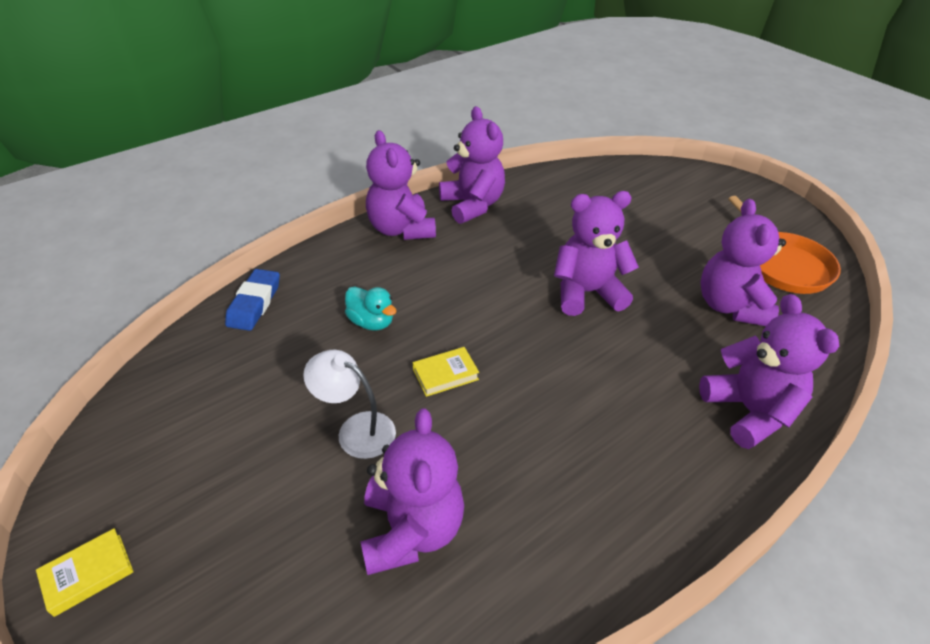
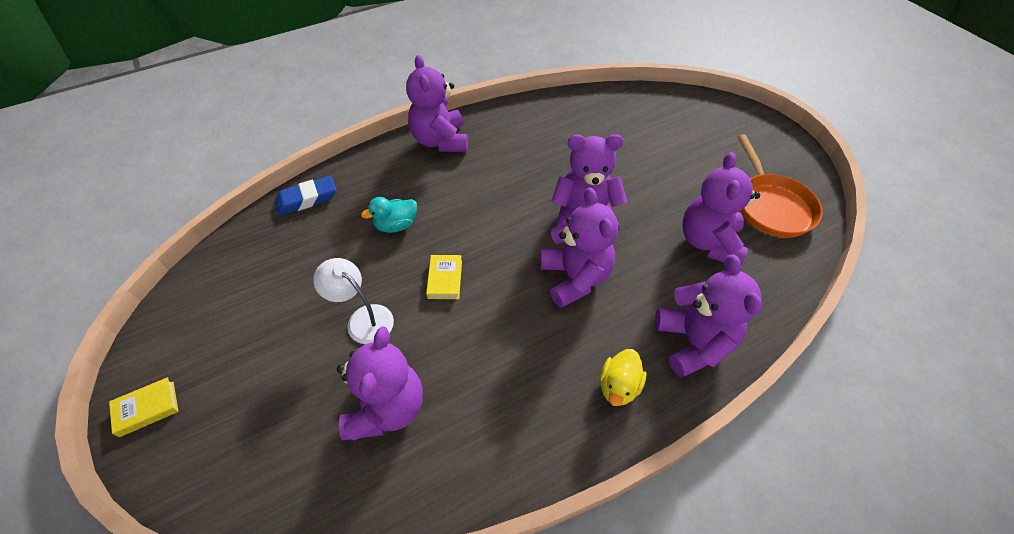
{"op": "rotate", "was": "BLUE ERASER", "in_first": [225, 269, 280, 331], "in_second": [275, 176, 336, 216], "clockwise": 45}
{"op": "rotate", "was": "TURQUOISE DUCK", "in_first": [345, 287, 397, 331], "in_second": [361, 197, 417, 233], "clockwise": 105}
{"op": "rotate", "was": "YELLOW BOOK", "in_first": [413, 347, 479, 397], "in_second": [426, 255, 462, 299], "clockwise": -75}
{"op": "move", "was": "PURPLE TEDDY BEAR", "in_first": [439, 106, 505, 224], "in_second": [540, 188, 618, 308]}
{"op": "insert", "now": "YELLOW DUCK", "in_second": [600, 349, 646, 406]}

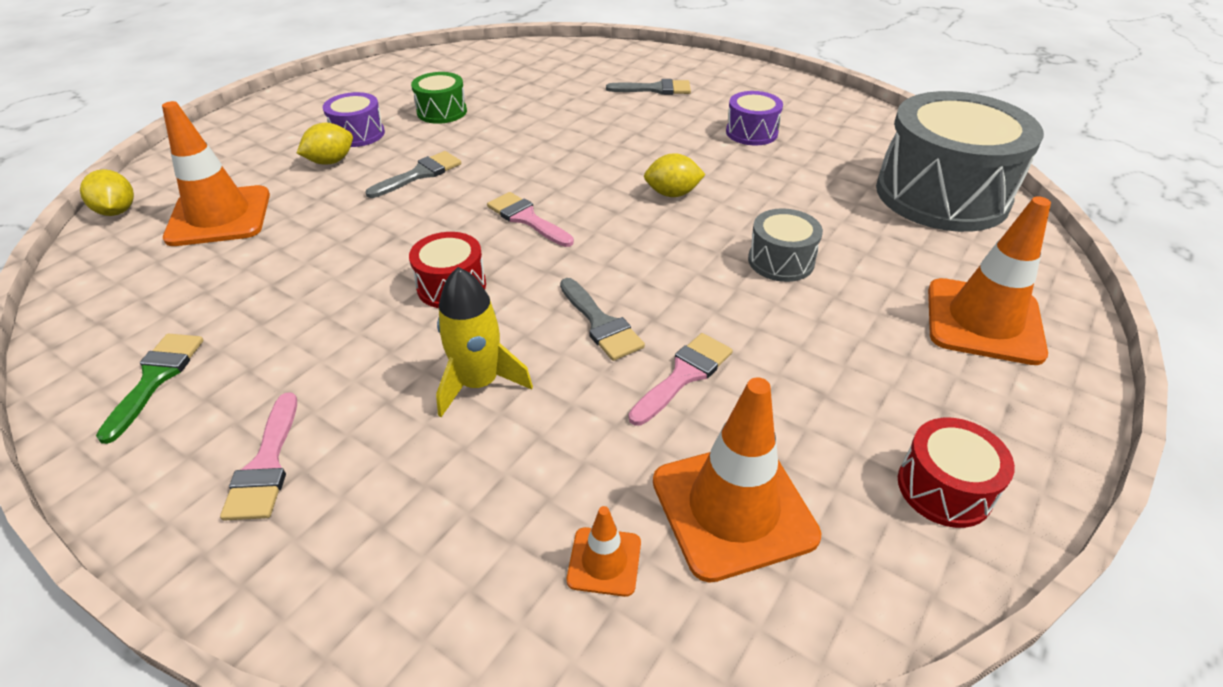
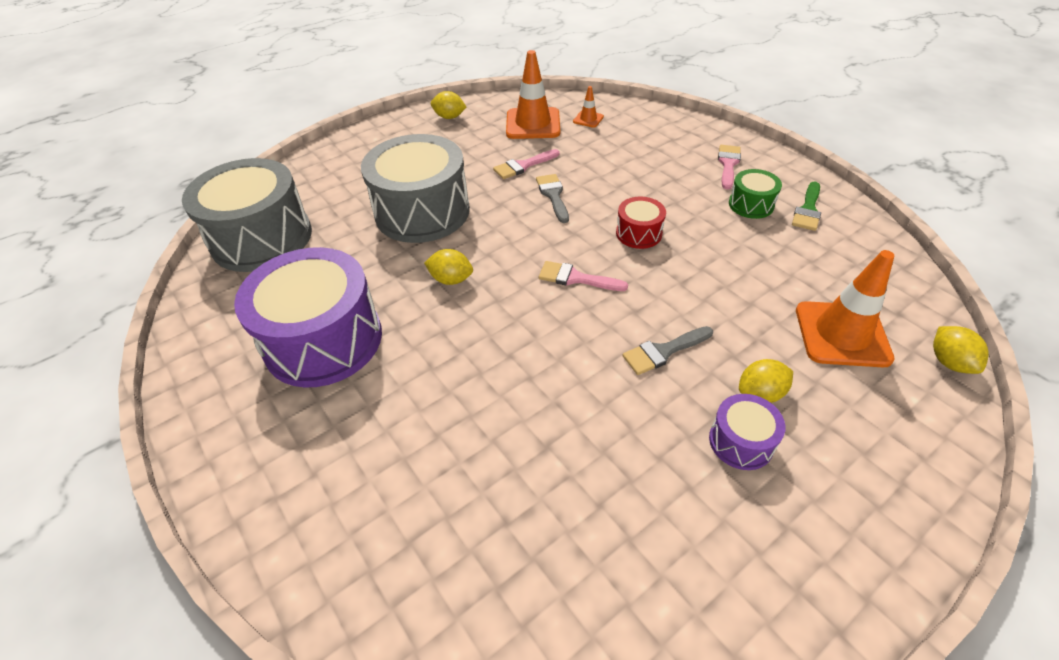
{"op": "move", "was": "GREEN DRUM", "in_first": [411, 72, 467, 124], "in_second": [729, 169, 782, 219]}
{"op": "delete", "was": "YELLOW ROCKET", "in_first": [436, 267, 533, 417]}
{"op": "rotate", "was": "PINK BRUSH", "in_first": [487, 192, 574, 247], "in_second": [539, 261, 628, 291], "clockwise": 135}
{"op": "delete", "was": "GREY BRUSH", "in_first": [606, 79, 691, 95]}
{"op": "resize", "was": "PURPLE DRUM", "in_first": [726, 91, 783, 146], "in_second": [234, 247, 382, 388], "ratio": 2.18}
{"op": "resize", "was": "GREY DRUM", "in_first": [748, 208, 823, 282], "in_second": [361, 134, 470, 243], "ratio": 2.18}
{"op": "replace", "was": "RED DRUM", "now": "YELLOW LEMON", "in_first": [898, 418, 1015, 528], "in_second": [431, 91, 466, 119]}
{"op": "delete", "was": "ORANGE TRAFFIC CONE", "in_first": [928, 196, 1051, 365]}

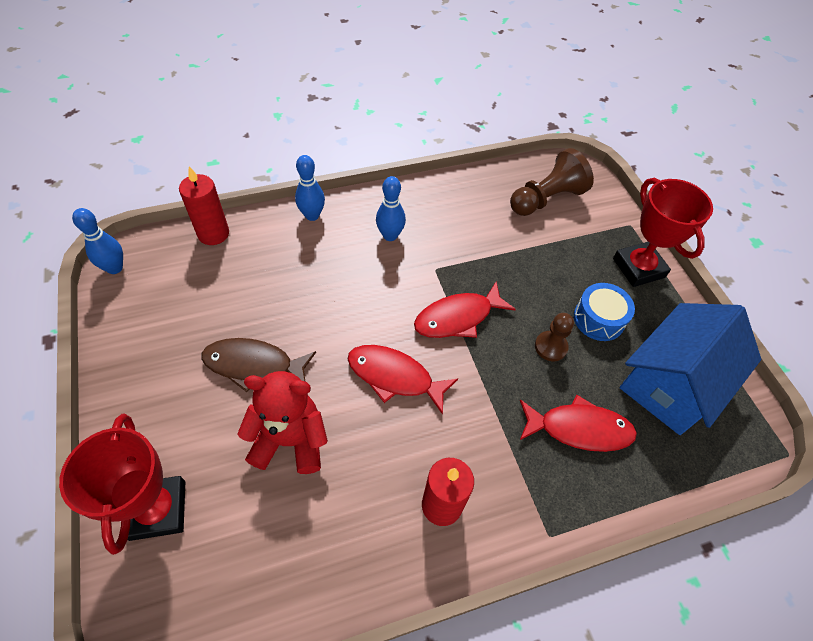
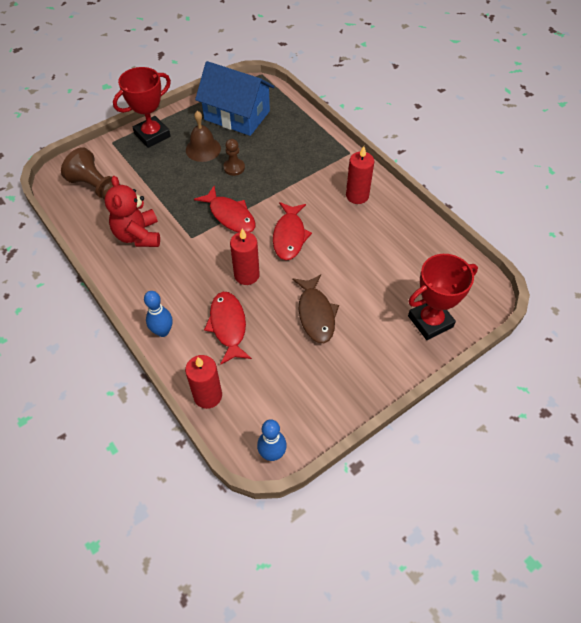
{"op": "move", "was": "RED TEDDY BEAR", "in_first": [238, 371, 328, 474], "in_second": [105, 176, 160, 247]}
{"op": "delete", "was": "BLUE BOWLING PIN", "in_first": [376, 176, 406, 241]}
{"op": "move", "was": "RED FISH", "in_first": [519, 395, 637, 452], "in_second": [204, 292, 252, 365]}
{"op": "replace", "was": "BLUE DRUM", "now": "BROWN BELL", "in_first": [574, 283, 635, 341], "in_second": [186, 111, 221, 162]}
{"op": "insert", "now": "RED CANDLE", "in_second": [230, 228, 260, 285]}

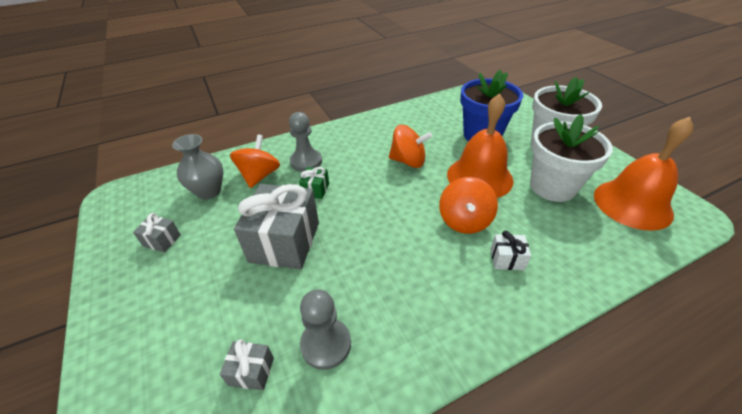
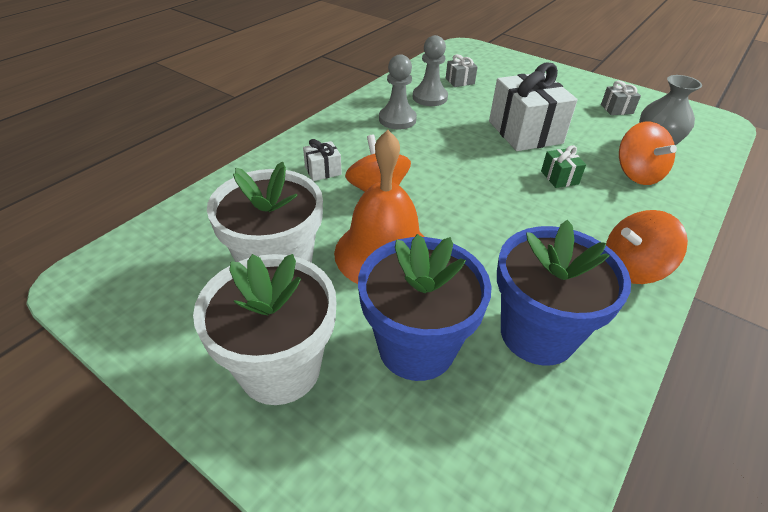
{"op": "recolor", "was": "GREY GIFT", "now": "WHITE GIFT", "in_first": [234, 184, 319, 270], "in_second": [489, 62, 578, 151]}
{"op": "move", "was": "GREY PAWN", "in_first": [289, 112, 322, 172], "in_second": [379, 54, 417, 129]}
{"op": "move", "was": "ORANGE SPINNING TOP", "in_first": [389, 125, 432, 168], "in_second": [606, 210, 688, 284]}
{"op": "delete", "was": "ORANGE BELL", "in_first": [594, 117, 693, 231]}
{"op": "insert", "now": "BLUE FLOWER POT", "in_second": [497, 220, 631, 366]}

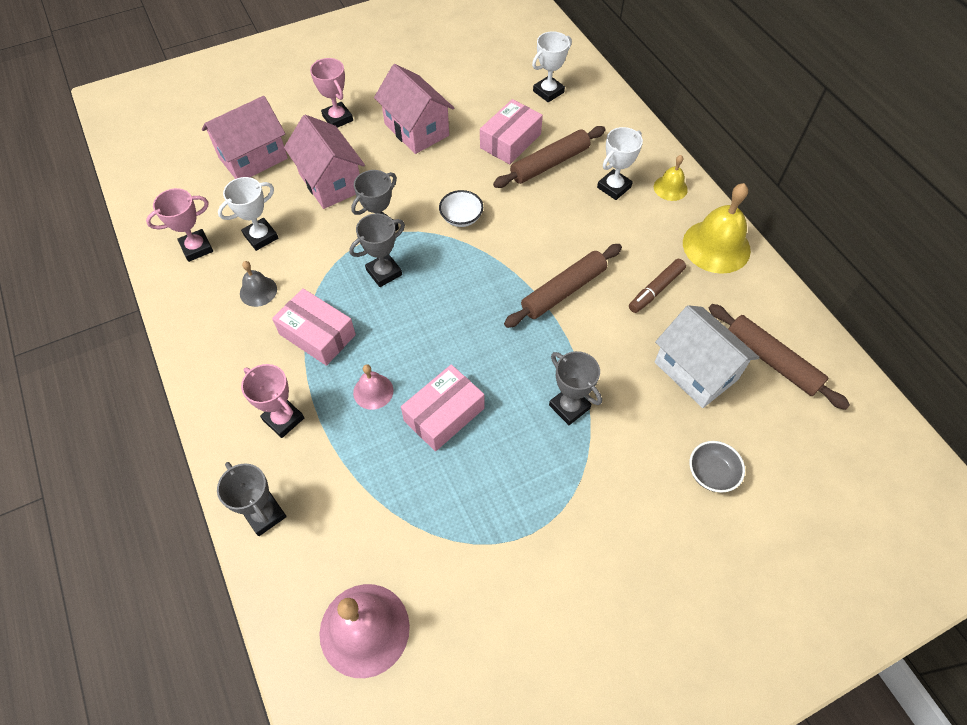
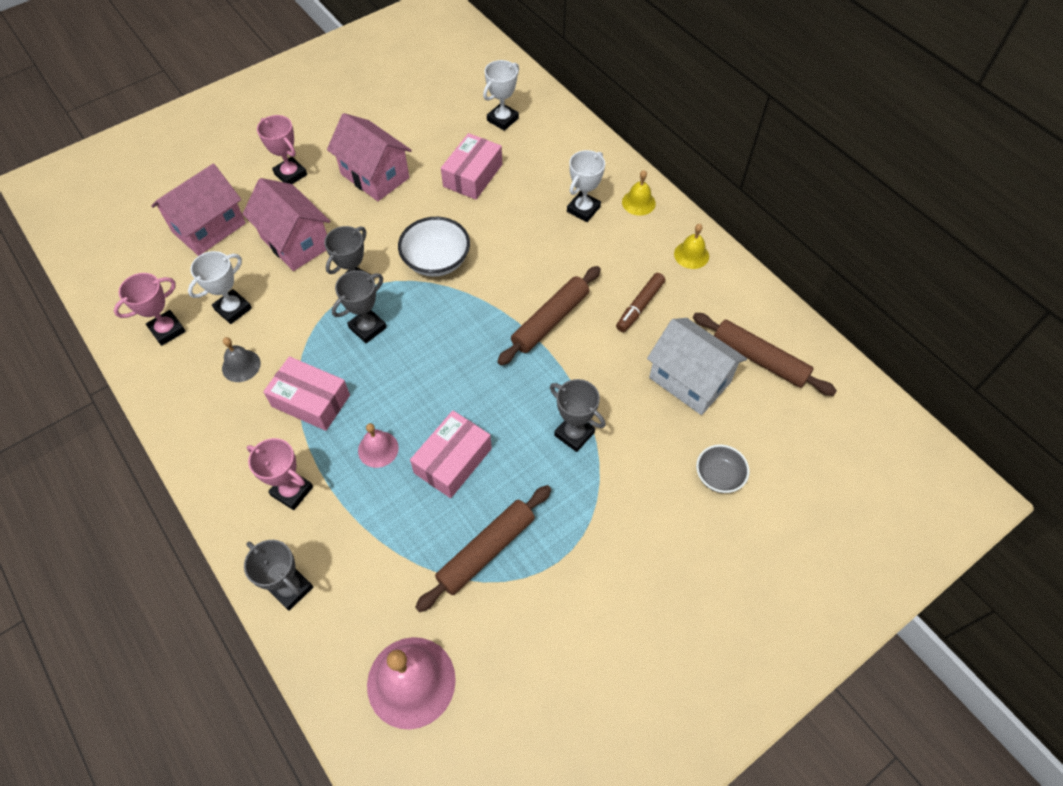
{"op": "resize", "was": "WHITE BOWL", "in_first": [439, 190, 483, 227], "in_second": [398, 217, 470, 277], "ratio": 1.58}
{"op": "move", "was": "BROWN ROLLING PIN", "in_first": [493, 126, 606, 188], "in_second": [415, 485, 551, 612]}
{"op": "resize", "was": "YELLOW BELL", "in_first": [683, 183, 751, 274], "in_second": [674, 224, 709, 269], "ratio": 0.53}

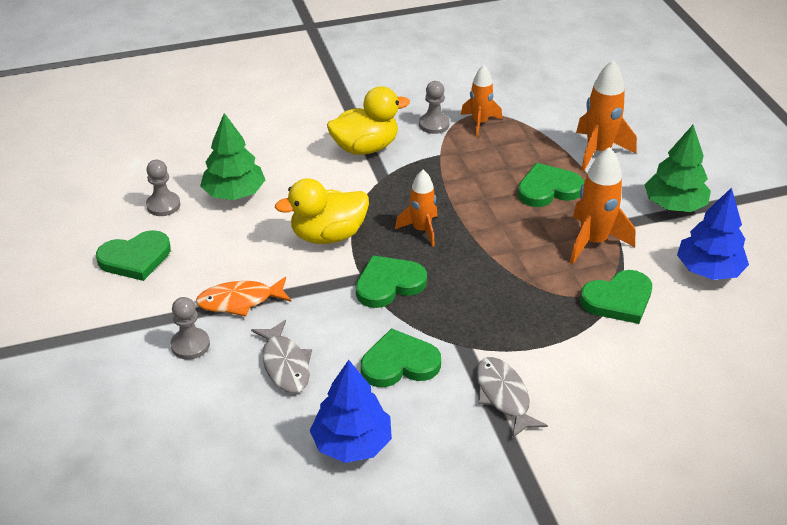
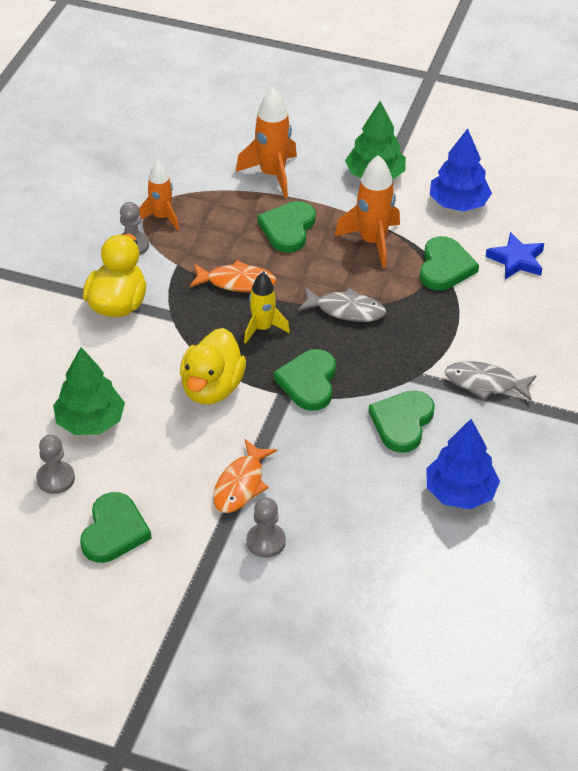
{"op": "move", "was": "GREY FISH", "in_first": [251, 320, 312, 393], "in_second": [298, 287, 386, 322]}
{"op": "recolor", "was": "ORANGE ROCKET", "now": "YELLOW ROCKET", "in_first": [395, 170, 438, 247], "in_second": [244, 272, 290, 344]}
{"op": "insert", "now": "ORANGE FISH", "in_second": [190, 260, 276, 292]}
{"op": "insert", "now": "BLUE STAR", "in_second": [486, 232, 544, 279]}

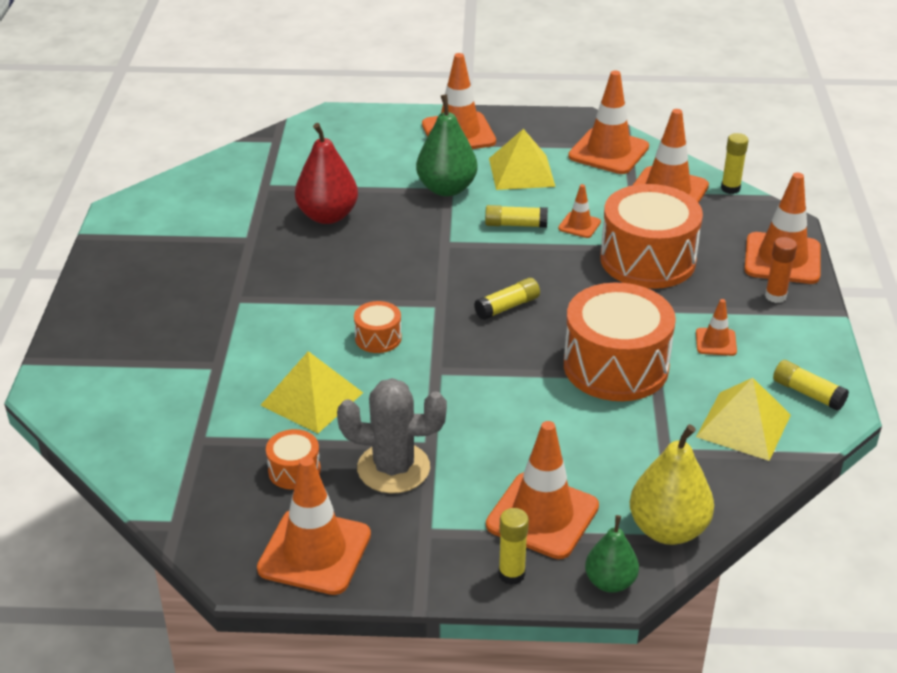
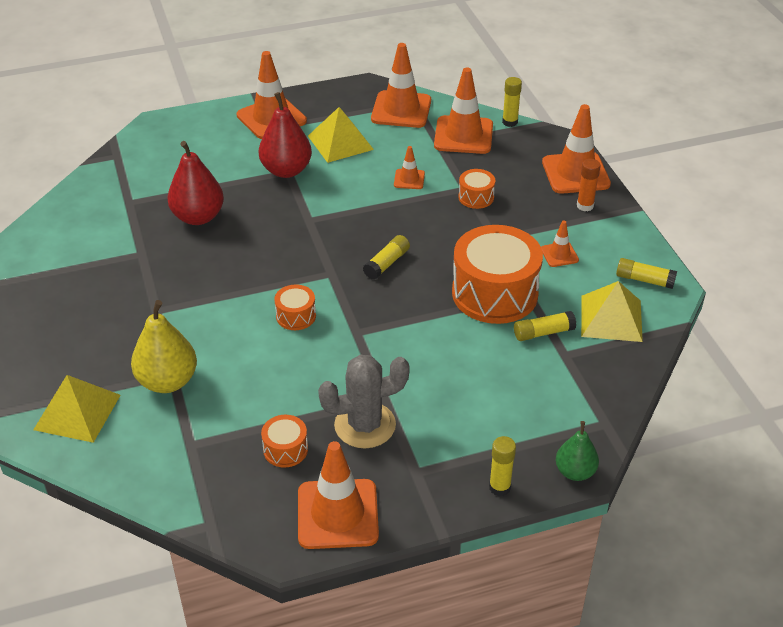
{"op": "move", "was": "YELLOW PYRAMID", "in_first": [261, 351, 363, 434], "in_second": [33, 375, 121, 443]}
{"op": "recolor", "was": "GREEN PEAR", "now": "RED PEAR", "in_first": [416, 94, 478, 196], "in_second": [259, 92, 312, 178]}
{"op": "move", "was": "YELLOW GLUE STICK", "in_first": [485, 205, 548, 228], "in_second": [514, 311, 576, 341]}
{"op": "delete", "was": "ORANGE TRAFFIC CONE", "in_first": [486, 421, 599, 559]}
{"op": "resize", "was": "ORANGE DRUM", "in_first": [600, 184, 703, 289], "in_second": [458, 169, 495, 209], "ratio": 0.45}
{"op": "move", "was": "YELLOW PEAR", "in_first": [630, 424, 714, 545], "in_second": [131, 300, 197, 393]}

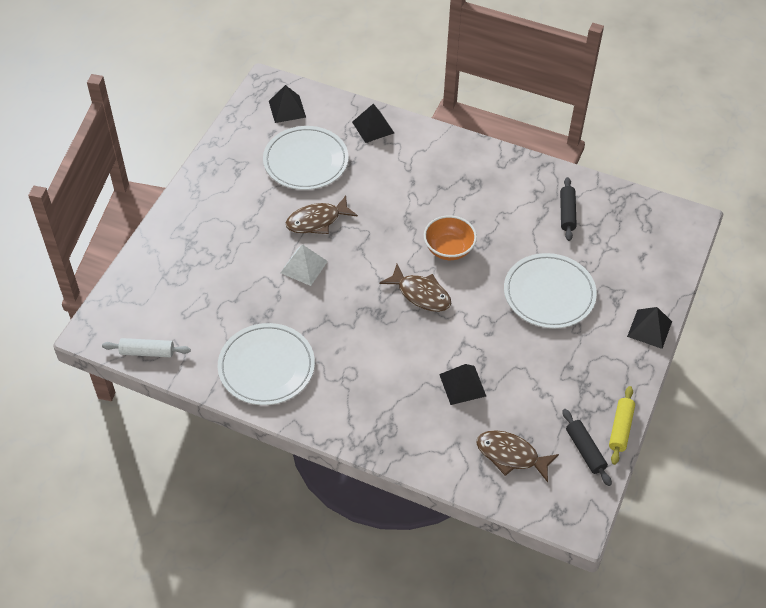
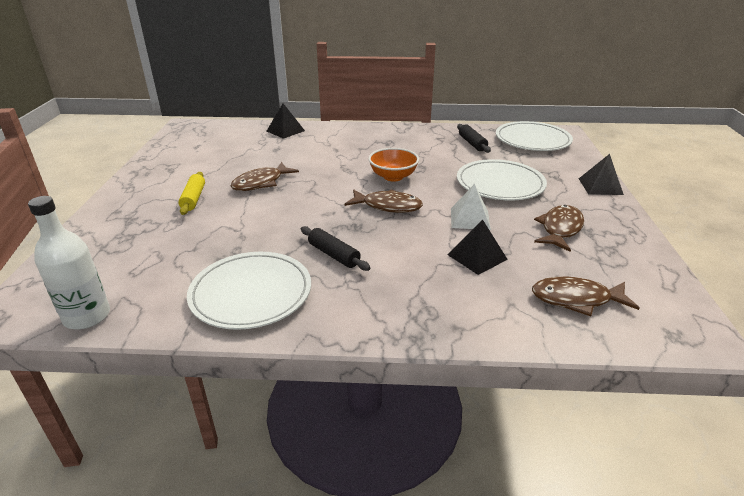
{"op": "replace", "was": "WHITE ROLLING PIN", "now": "WHITE BOTTLE", "in_first": [102, 338, 191, 357], "in_second": [28, 196, 110, 329]}
{"op": "move", "was": "WHITE PLATE", "in_first": [263, 126, 349, 190], "in_second": [496, 121, 573, 151]}
{"op": "delete", "was": "BLACK PYRAMID", "in_first": [269, 85, 306, 123]}
{"op": "move", "was": "WHITE PYRAMID", "in_first": [281, 244, 328, 286], "in_second": [451, 184, 491, 230]}
{"op": "move", "was": "BLACK ROLLING PIN", "in_first": [562, 409, 612, 486], "in_second": [301, 226, 371, 271]}
{"op": "move", "was": "YELLOW ROLLING PIN", "in_first": [609, 386, 635, 465], "in_second": [178, 172, 205, 215]}
{"op": "insert", "now": "BROWN FISH", "in_second": [534, 205, 584, 252]}

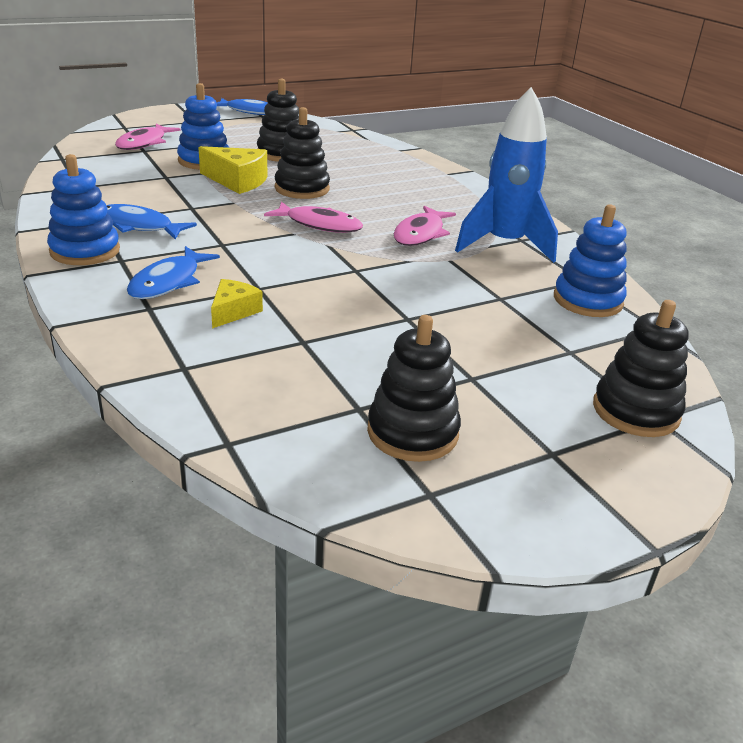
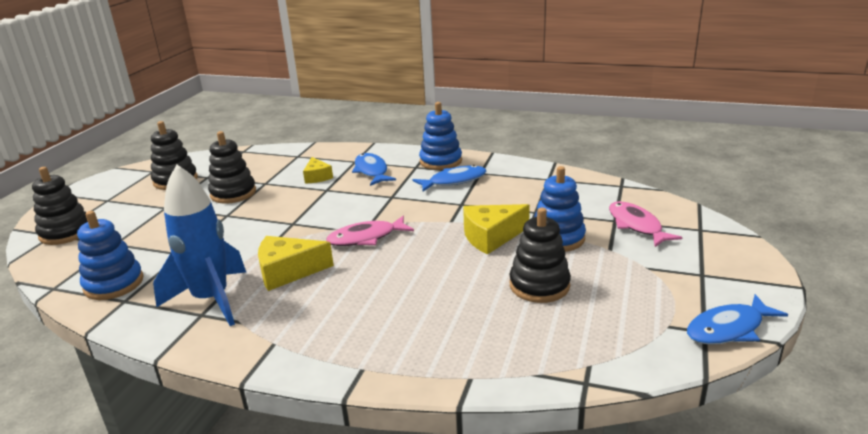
{"op": "move", "was": "BLACK STACKING TOY", "in_first": [275, 107, 330, 199], "in_second": [208, 131, 256, 204]}
{"op": "replace", "was": "PINK FISH", "now": "YELLOW CHEESE", "in_first": [394, 206, 456, 246], "in_second": [258, 236, 334, 291]}

